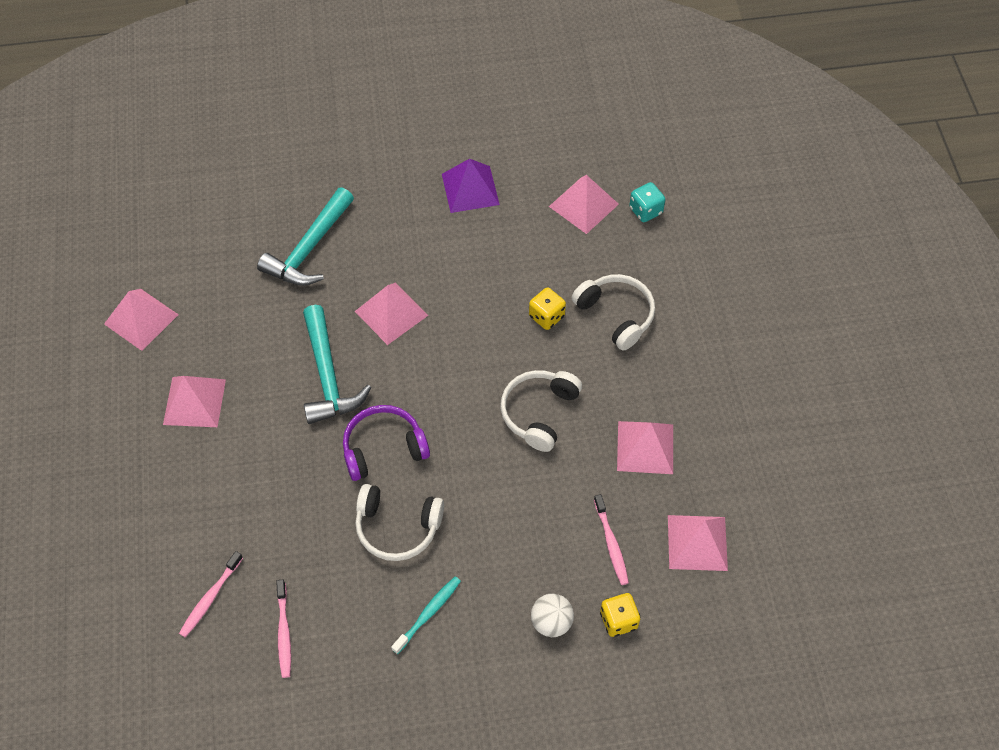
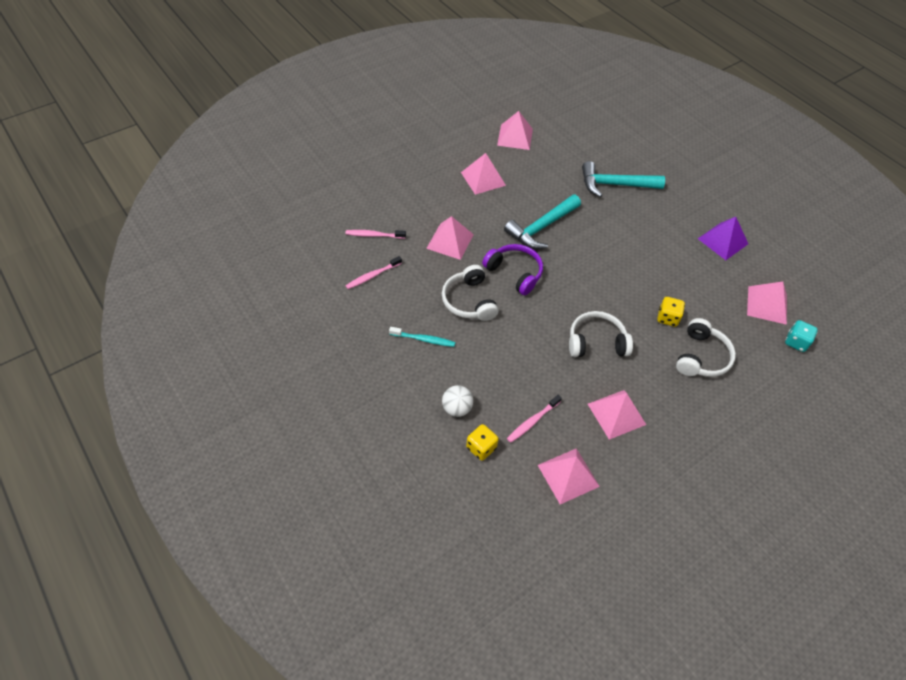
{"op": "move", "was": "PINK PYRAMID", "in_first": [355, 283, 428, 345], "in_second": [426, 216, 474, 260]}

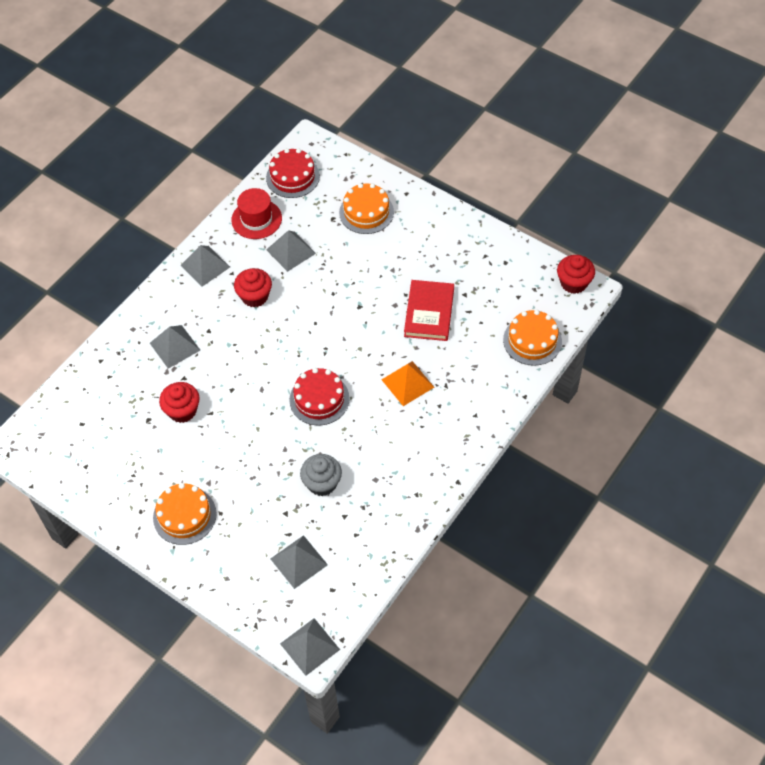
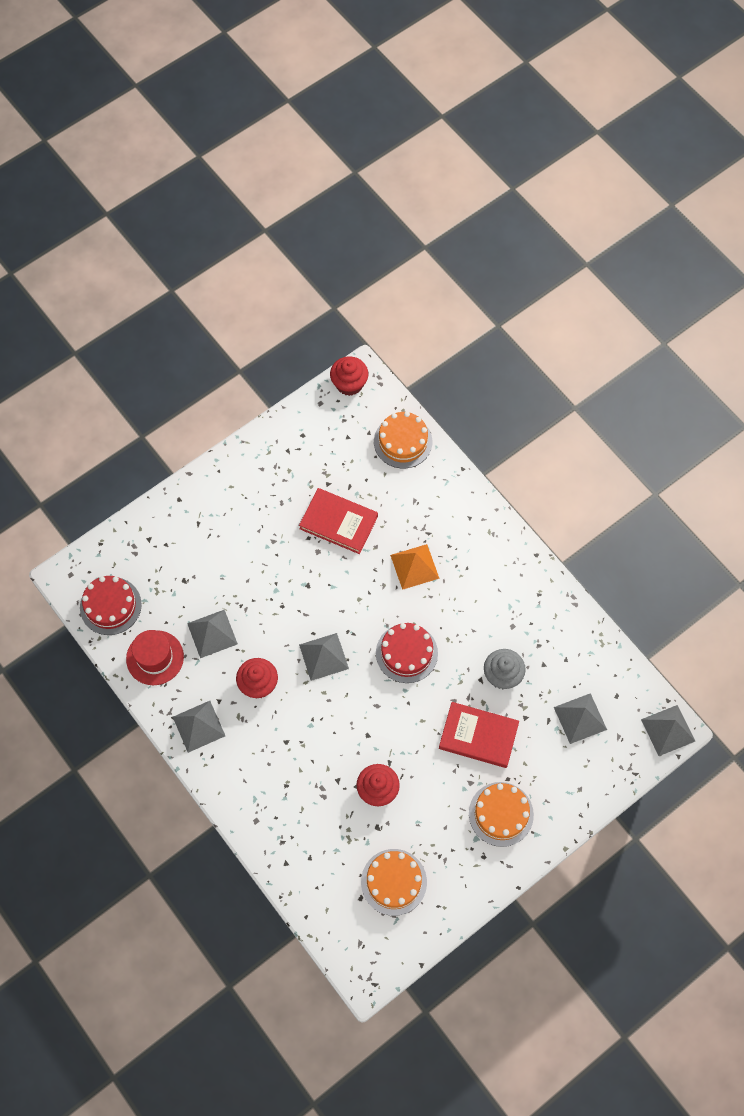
{"op": "move", "was": "GREY PYRAMID", "in_first": [150, 325, 200, 369], "in_second": [299, 633, 349, 681]}
{"op": "move", "was": "ORANGE CAKE", "in_first": [339, 183, 394, 234], "in_second": [361, 849, 427, 916]}
{"op": "insert", "now": "RED BOOK", "in_second": [439, 702, 519, 768]}

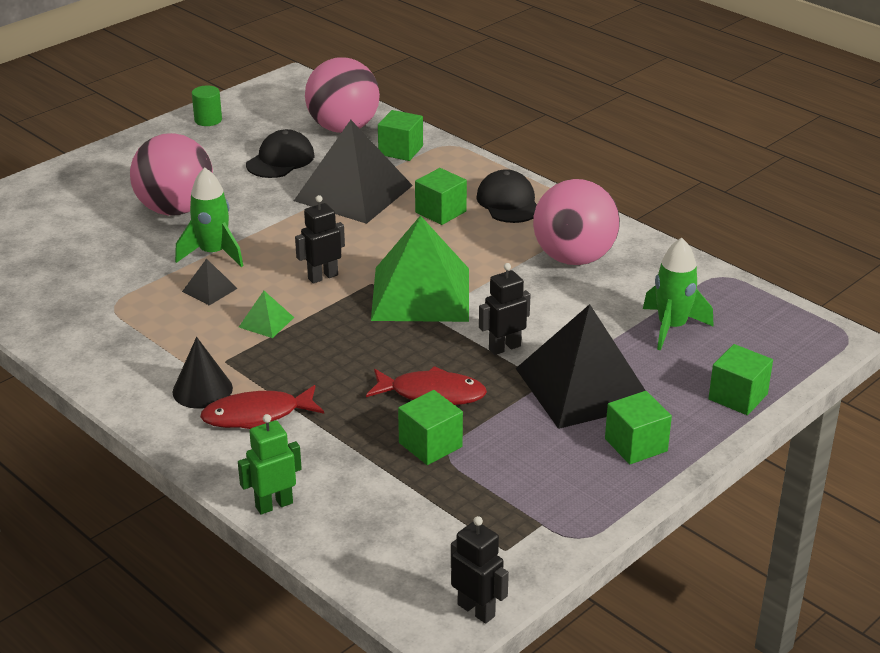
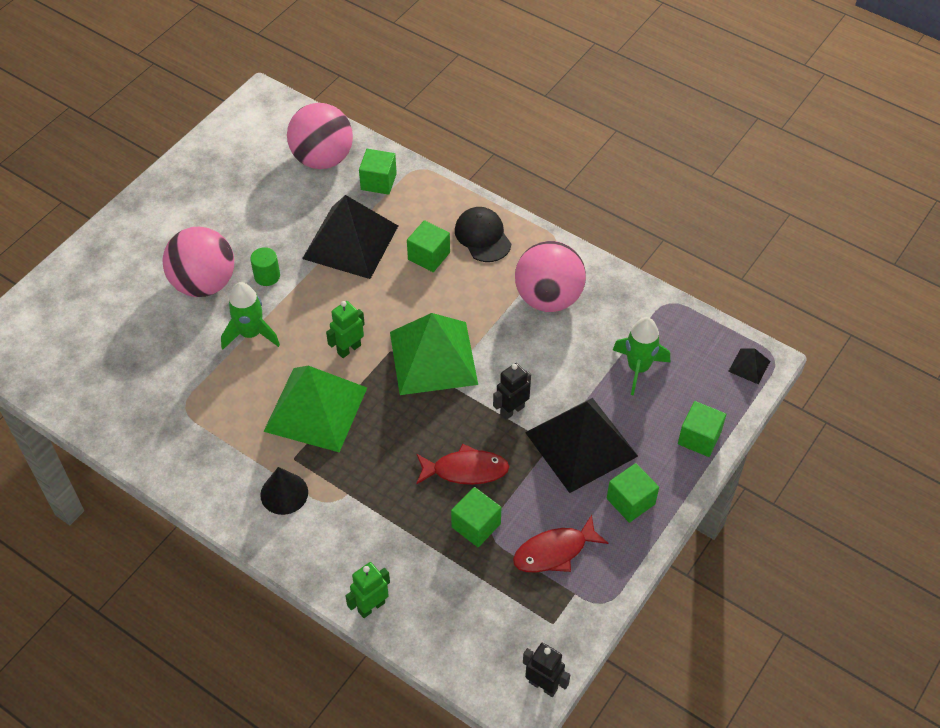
{"op": "move", "was": "BLACK PYRAMID", "in_first": [182, 259, 238, 305], "in_second": [728, 348, 770, 384]}
{"op": "move", "was": "GREEN CYLINDER", "in_first": [192, 85, 222, 126], "in_second": [250, 247, 280, 286]}
{"op": "move", "was": "RED FISH", "in_first": [200, 385, 324, 429], "in_second": [513, 515, 609, 572]}
{"op": "resize", "was": "GREEN PYRAMID", "in_first": [239, 291, 294, 338], "in_second": [263, 366, 367, 452], "ratio": 2.43}
{"op": "delete", "was": "BLACK CAP", "in_first": [246, 129, 314, 178]}
{"op": "recolor", "was": "BLACK ROBOT", "now": "GREEN ROBOT", "in_first": [295, 195, 345, 284], "in_second": [326, 301, 365, 358]}

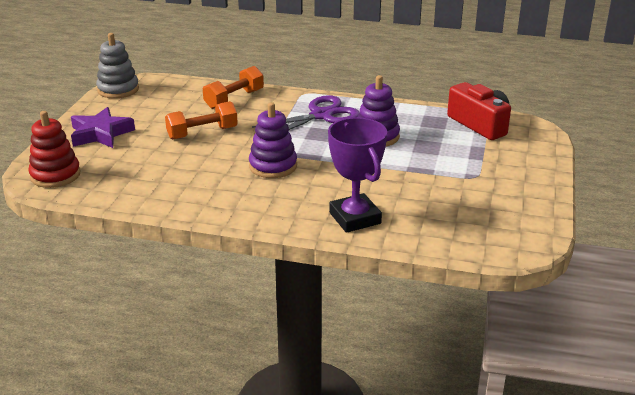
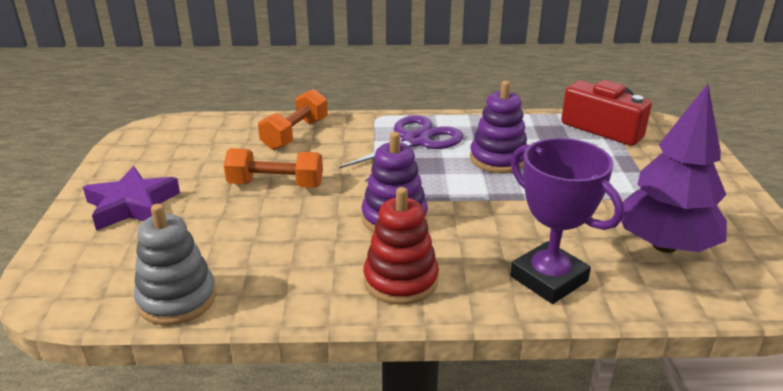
{"op": "move", "was": "RED STACKING TOY", "in_first": [28, 111, 80, 188], "in_second": [364, 187, 439, 305]}
{"op": "move", "was": "GREY STACKING TOY", "in_first": [96, 33, 139, 98], "in_second": [134, 204, 216, 325]}
{"op": "rotate", "was": "ORANGE DUMBBELL", "in_first": [165, 101, 238, 139], "in_second": [224, 148, 323, 188], "clockwise": 45}
{"op": "insert", "now": "PURPLE TREE", "in_second": [621, 84, 727, 253]}

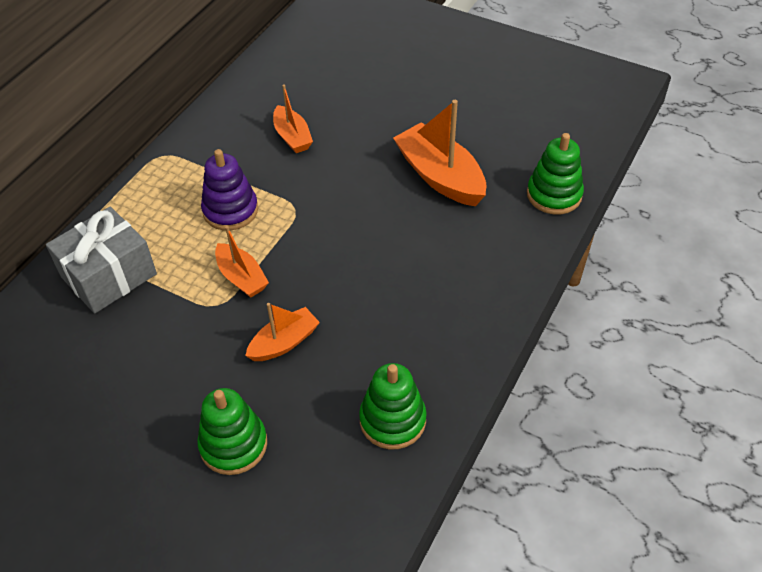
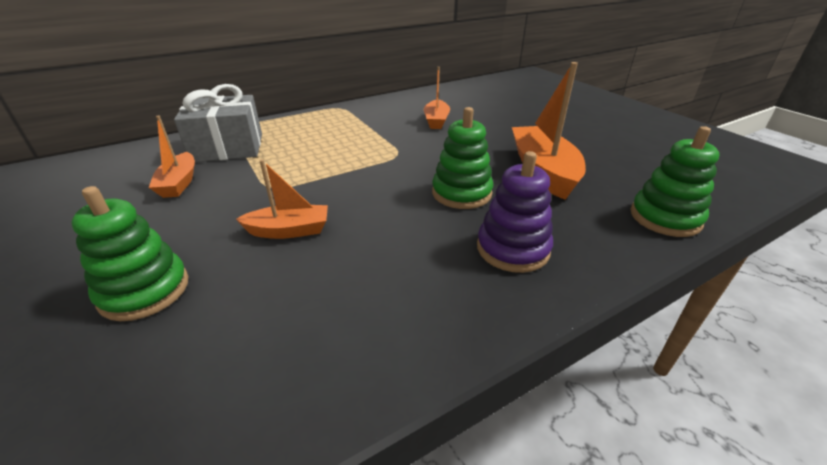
{"op": "move", "was": "PURPLE STACKING TOY", "in_first": [201, 149, 258, 231], "in_second": [477, 151, 553, 273]}
{"op": "move", "was": "ORANGE BOAT", "in_first": [215, 226, 269, 298], "in_second": [149, 115, 195, 198]}
{"op": "move", "was": "GREEN STACKING TOY", "in_first": [359, 363, 427, 449], "in_second": [432, 107, 493, 209]}

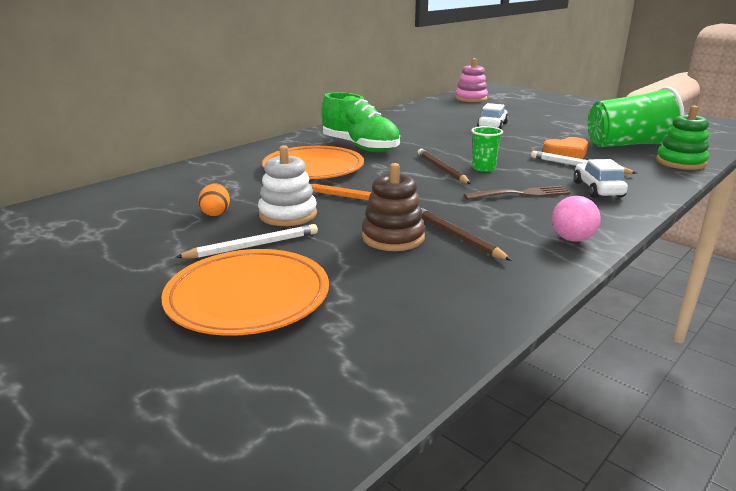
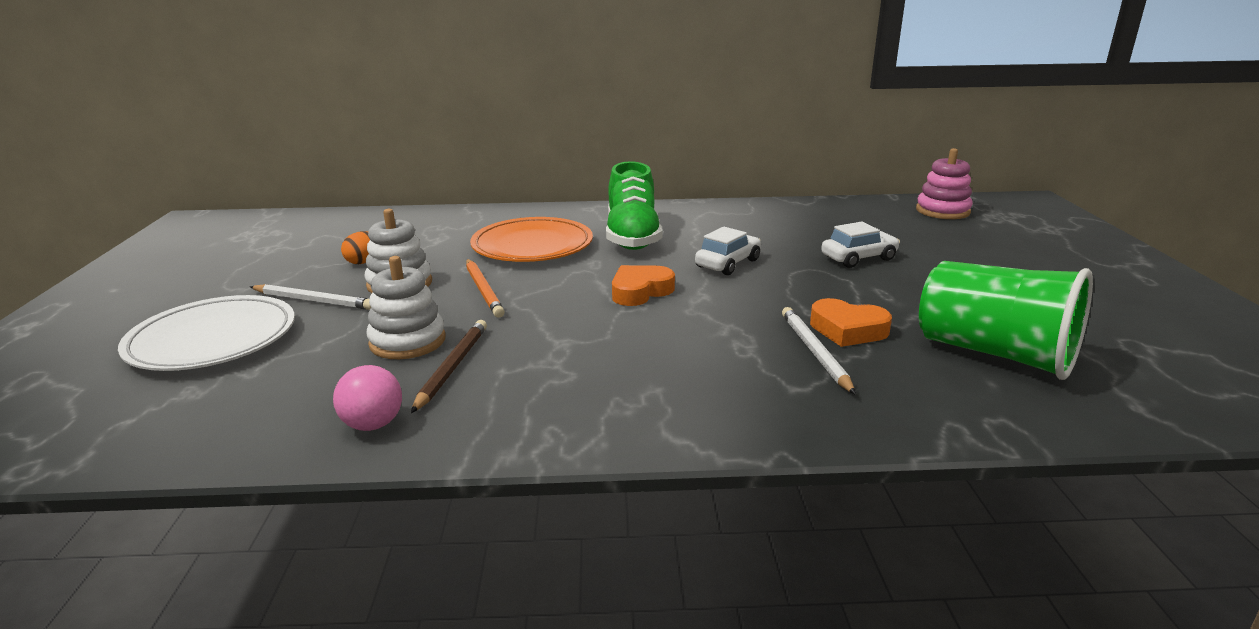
{"op": "recolor", "was": "ORANGE PLATE", "now": "WHITE PLATE", "in_first": [161, 249, 329, 336], "in_second": [118, 295, 295, 371]}
{"op": "recolor", "was": "BROWN STACKING TOY", "now": "WHITE STACKING TOY", "in_first": [362, 163, 425, 251], "in_second": [366, 256, 446, 359]}
{"op": "replace", "was": "BROWN PENCIL", "now": "ORANGE HEART", "in_first": [418, 149, 471, 184], "in_second": [612, 265, 675, 306]}
{"op": "delete", "was": "BROWN FORK", "in_first": [464, 186, 571, 200]}
{"op": "delete", "was": "GREEN CUP", "in_first": [471, 126, 503, 172]}
{"op": "move", "was": "PINK BALL", "in_first": [552, 196, 600, 242], "in_second": [333, 365, 402, 431]}
{"op": "move", "was": "WHITE CAR", "in_first": [574, 159, 628, 198], "in_second": [695, 227, 761, 275]}
{"op": "delete", "was": "GREEN STACKING TOY", "in_first": [656, 106, 709, 170]}

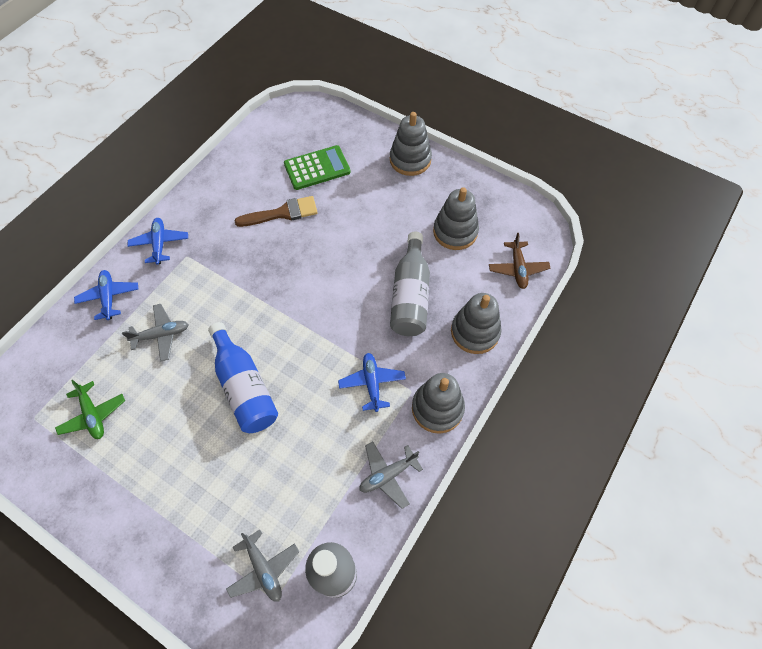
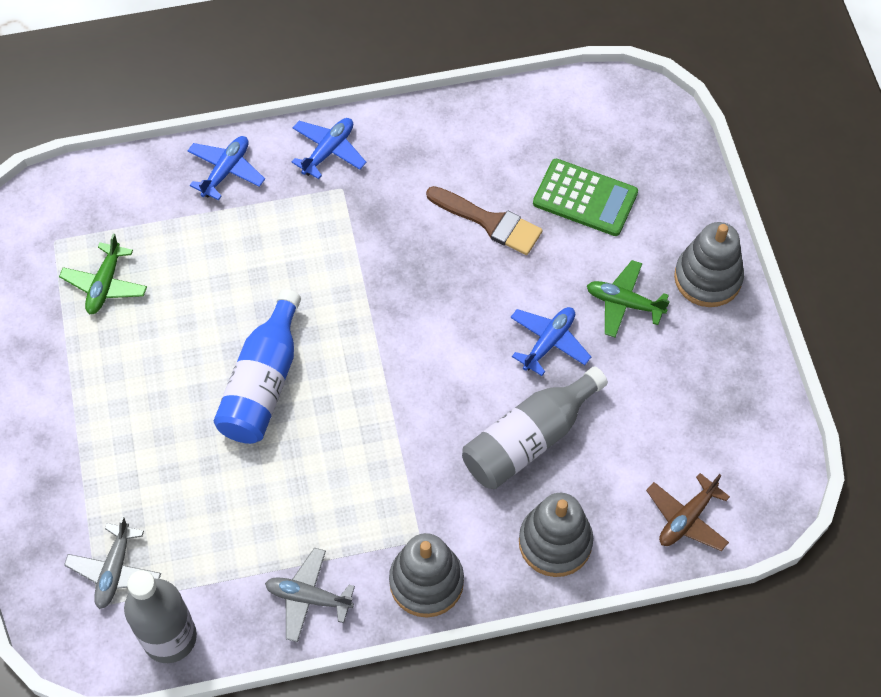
{"op": "delete", "was": "GREY PLANE", "in_first": [122, 304, 189, 361]}
{"op": "move", "was": "BLUE PLANE", "in_first": [338, 353, 406, 412], "in_second": [510, 307, 591, 376]}
{"op": "delete", "was": "GREY STACKING TOY", "in_first": [433, 187, 479, 250]}
{"op": "insert", "now": "GREEN PLANE", "in_second": [587, 260, 670, 337]}

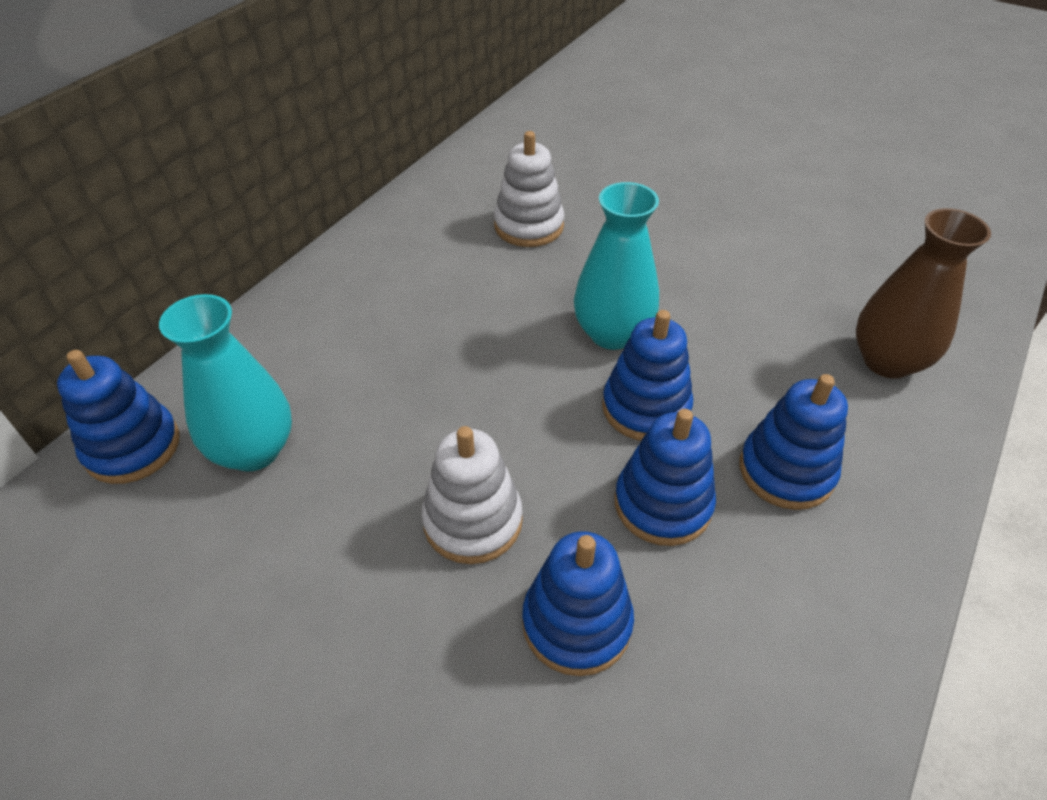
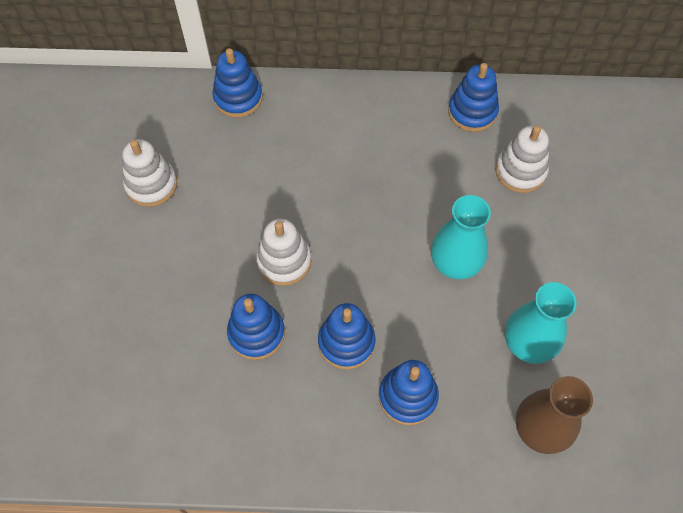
{"op": "move", "was": "TURQUOISE VASE", "in_first": [159, 294, 292, 471], "in_second": [505, 282, 577, 364]}
{"op": "move", "was": "BLUE STACKING TOY", "in_first": [602, 310, 693, 441], "in_second": [448, 63, 499, 132]}
{"op": "insert", "now": "WHITE STACKING TOY", "in_second": [122, 139, 177, 207]}

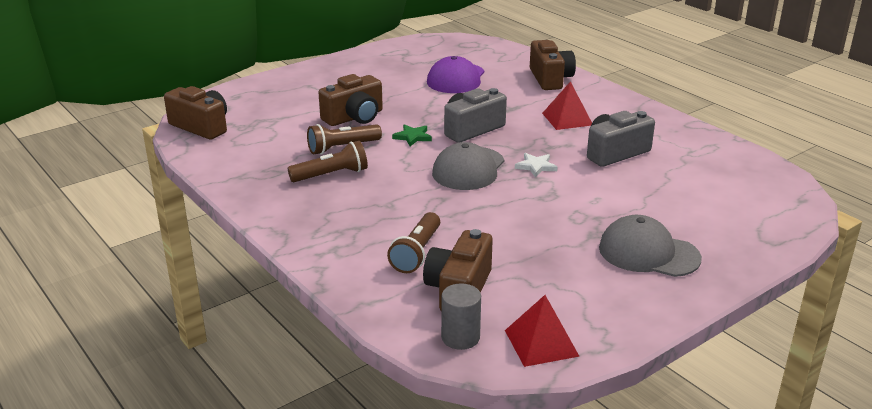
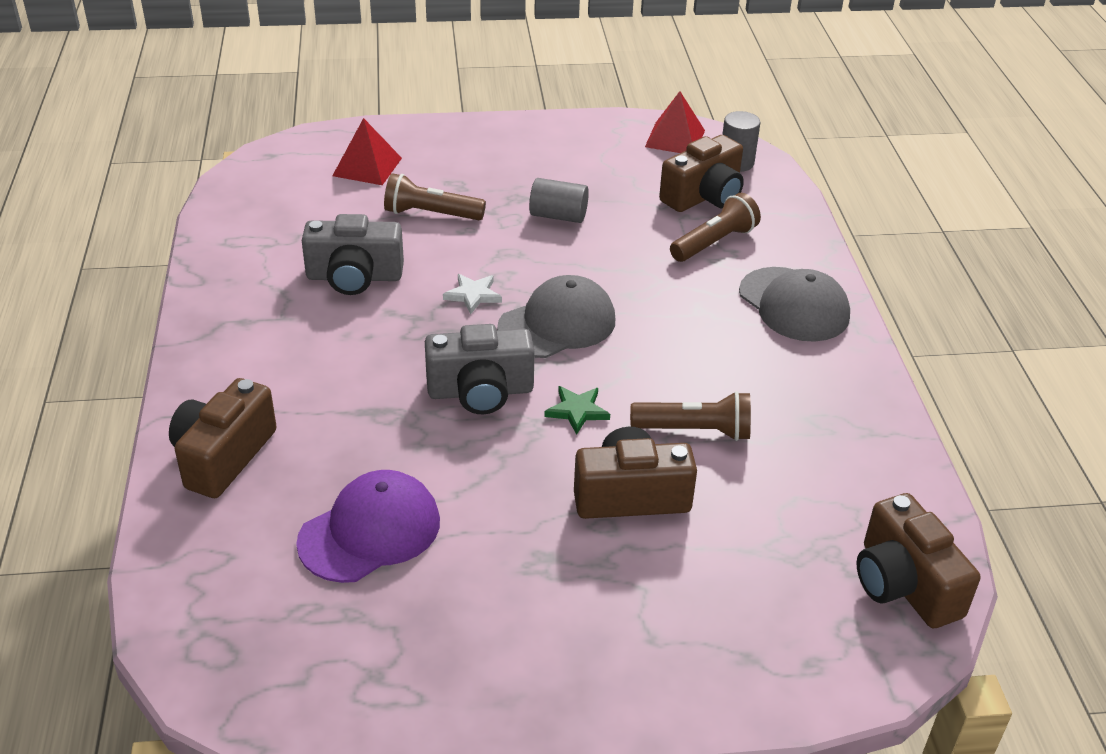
{"op": "move", "was": "BROWN FLASHLIGHT", "in_first": [288, 141, 368, 182], "in_second": [384, 173, 486, 220]}
{"op": "move", "was": "RED PYRAMID", "in_first": [542, 81, 592, 130], "in_second": [332, 118, 402, 185]}
{"op": "move", "was": "GREY CAP", "in_first": [599, 215, 702, 277], "in_second": [739, 267, 850, 342]}
{"op": "insert", "now": "GREY CYLINDER", "in_second": [529, 178, 589, 223]}

